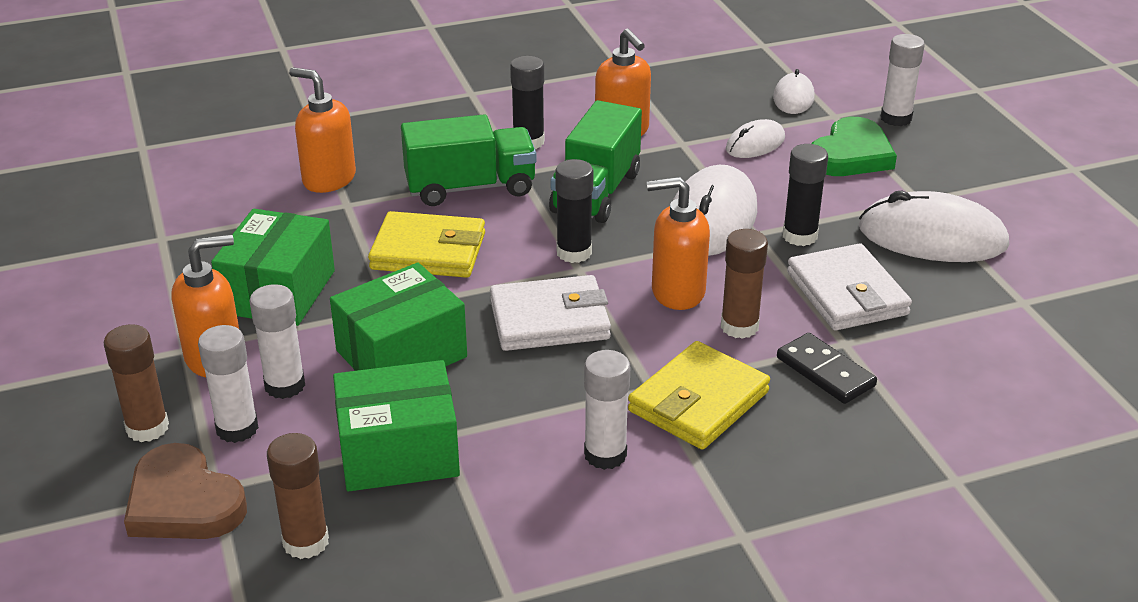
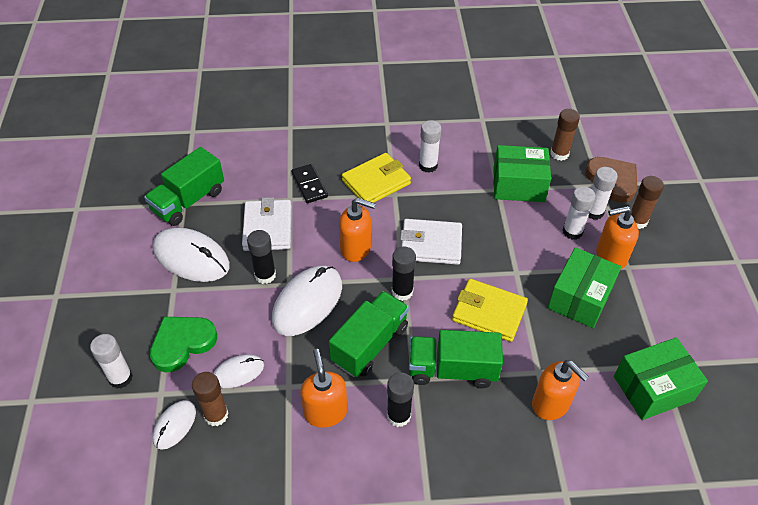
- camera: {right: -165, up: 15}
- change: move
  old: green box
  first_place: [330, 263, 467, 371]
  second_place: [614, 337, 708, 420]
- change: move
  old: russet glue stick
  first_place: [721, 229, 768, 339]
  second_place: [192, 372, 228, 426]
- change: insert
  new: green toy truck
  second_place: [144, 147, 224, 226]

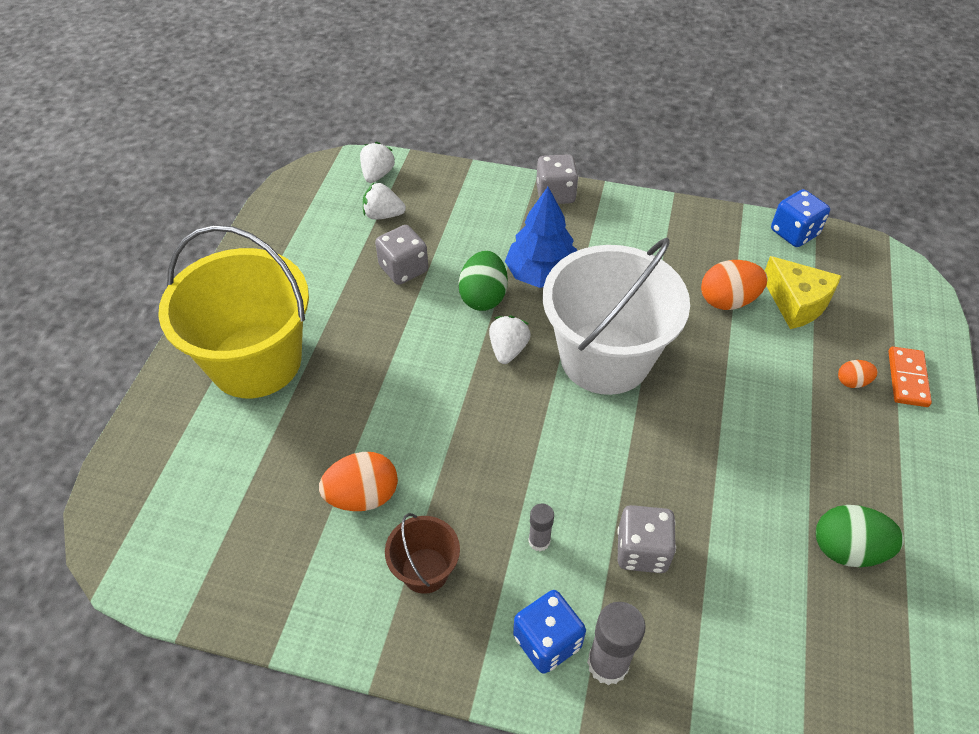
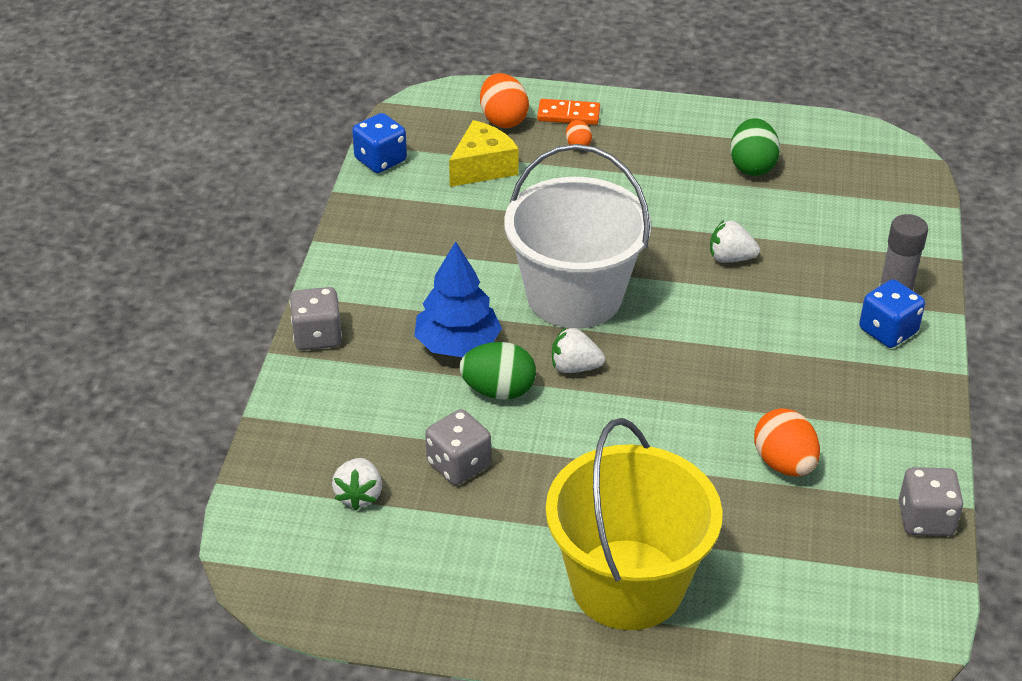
- camera: {right: -95, up: -10}
- change: move
  old: white berry
  first_place: [360, 142, 395, 183]
  second_place: [710, 220, 760, 263]
- change: delete
  old: russet bucket
  first_place: [385, 513, 460, 594]
- change: delete
  old: gray glue stick
  first_place: [528, 503, 554, 551]
- change: move
  old: gray die
  first_place: [617, 505, 676, 573]
  second_place: [899, 467, 963, 536]
- change: move
  old: bright orange egg shape
  first_place: [701, 260, 768, 310]
  second_place: [480, 73, 529, 128]

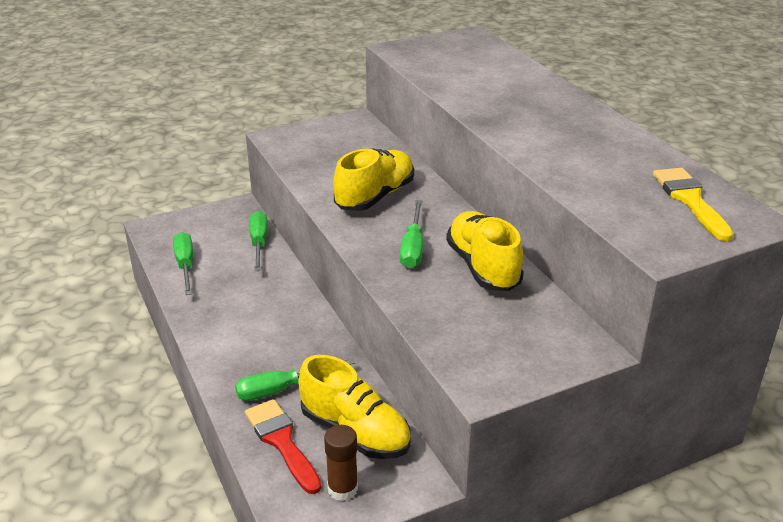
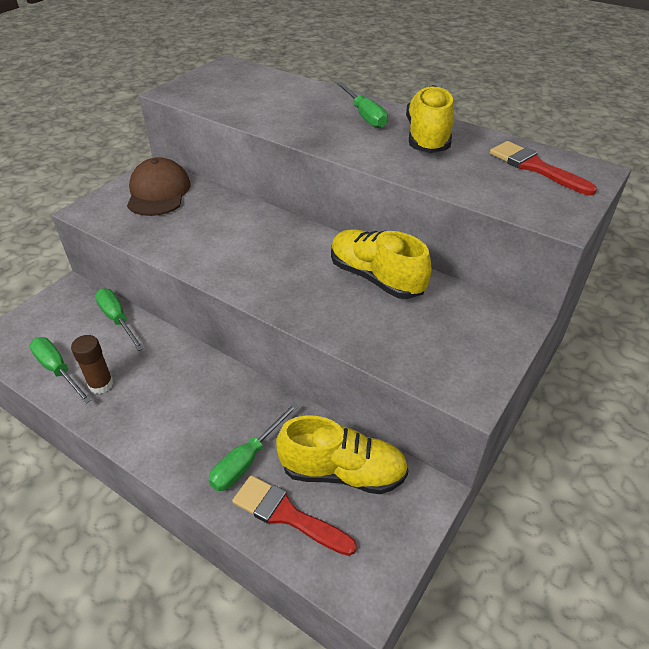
- camera: {right: -30, up: 10}
- change: move
  old: russet glue stick
  first_place: [324, 425, 358, 501]
  second_place: [71, 335, 114, 394]
- change: move
  old: yellow sneaker
  first_place: [333, 148, 414, 211]
  second_place: [406, 85, 454, 153]
- change: move
  old: green flat screwdriver
  first_place: [400, 200, 423, 268]
  second_place: [336, 82, 388, 128]
- change: recolor
  old: yellow brush
  new: scarlet brush
  first_place: [653, 168, 734, 241]
  second_place: [490, 141, 597, 195]
- change: insert
  new: russet baseball cap
  second_place: [127, 157, 190, 216]

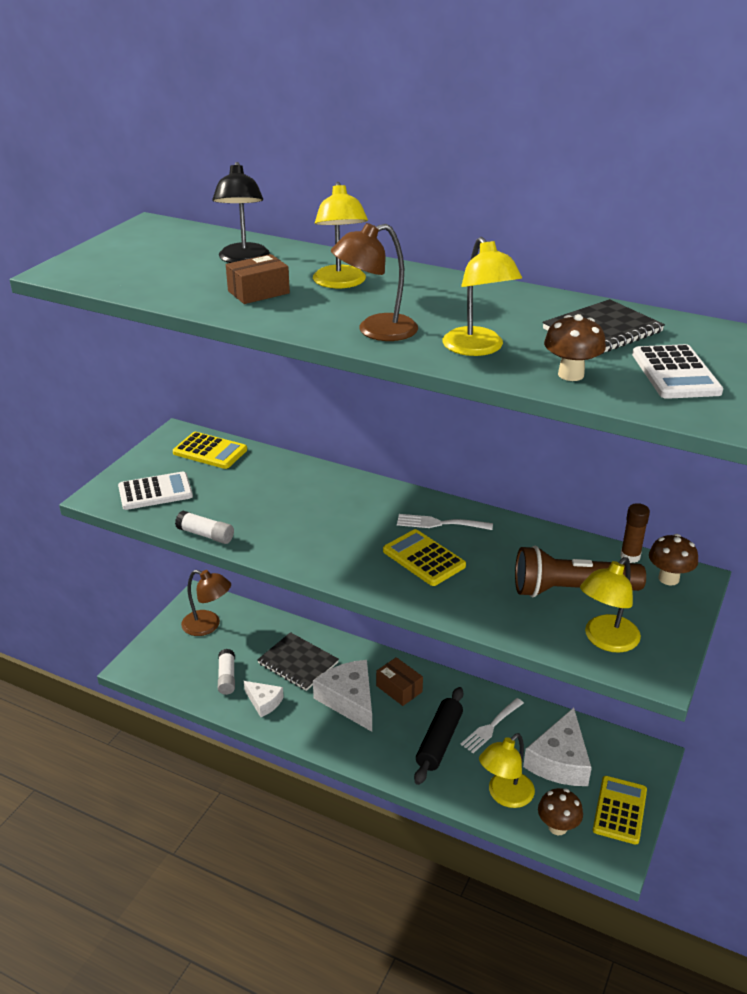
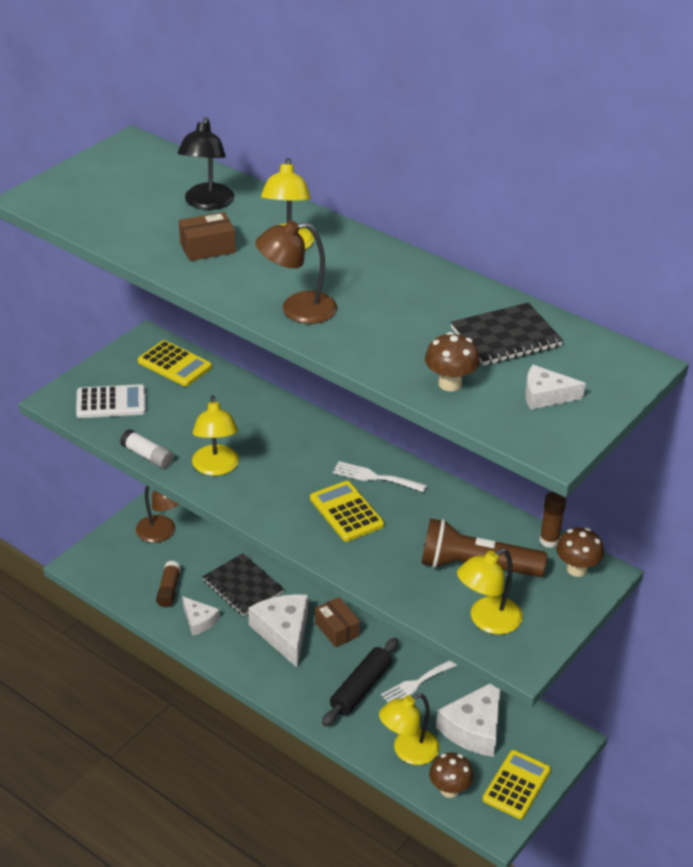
- camera: {right: 10, up: 5}
- change: recolor
  old: white glue stick
  new: russet glue stick
  first_place: [218, 649, 235, 695]
  second_place: [156, 561, 181, 607]
- change: move
  old: yellow reading lamp
  first_place: [443, 237, 522, 356]
  second_place: [192, 395, 239, 476]
- change: replace
  old: white adding machine
  new: white cheese wedge
  first_place: [632, 344, 723, 399]
  second_place: [525, 365, 586, 410]

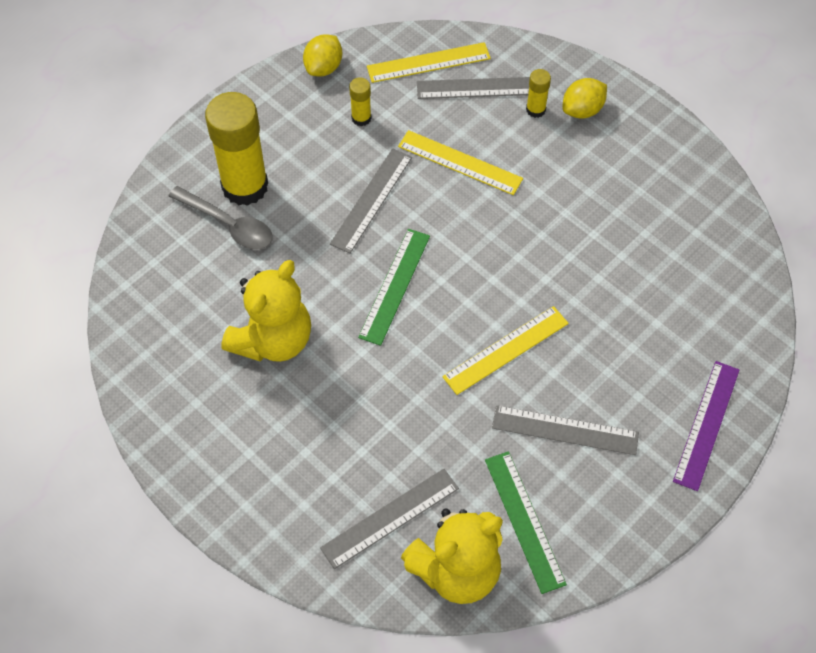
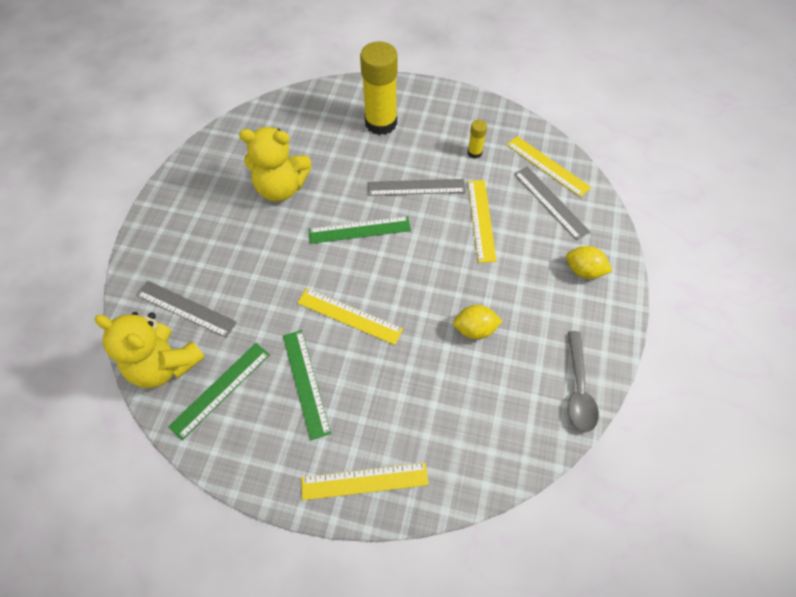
- camera: {right: 60, up: 0}
- change: move
  old: gray teaspoon
  first_place: [169, 186, 273, 250]
  second_place: [568, 331, 599, 432]
- change: move
  old: yellow lemon
  first_place: [303, 34, 342, 76]
  second_place: [453, 305, 503, 339]
- change: recolor
  old: gray measuring stick
  new: green measuring stick
  first_place: [492, 405, 639, 455]
  second_place: [283, 330, 331, 440]
- change: delete
  old: yellow glue stick
  first_place: [526, 69, 551, 118]
- change: recolor
  old: royal purple measuring stick
  new: yellow measuring stick
  first_place: [673, 361, 739, 491]
  second_place: [301, 463, 429, 500]

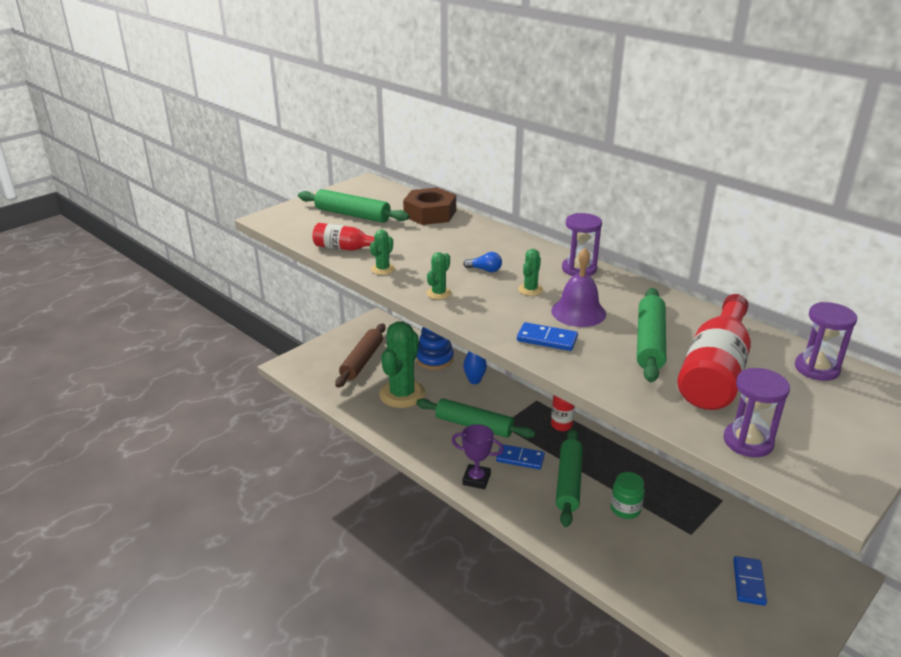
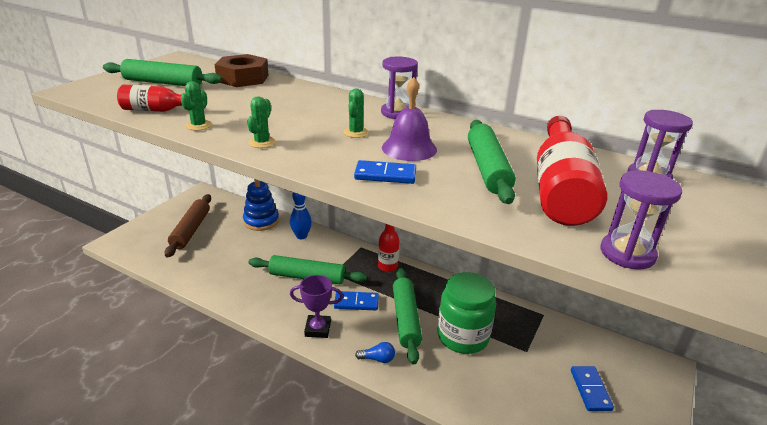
- camera: {right: -15, up: 0}
- change: delete
  old: green cactus
  first_place: [379, 321, 425, 408]
- change: move
  old: cobalt lightbulb
  first_place: [463, 252, 502, 272]
  second_place: [355, 342, 395, 363]
- change: resize
  old: green preserve jar
  first_place: [610, 472, 645, 519]
  second_place: [438, 272, 496, 354]
  factor: 1.8

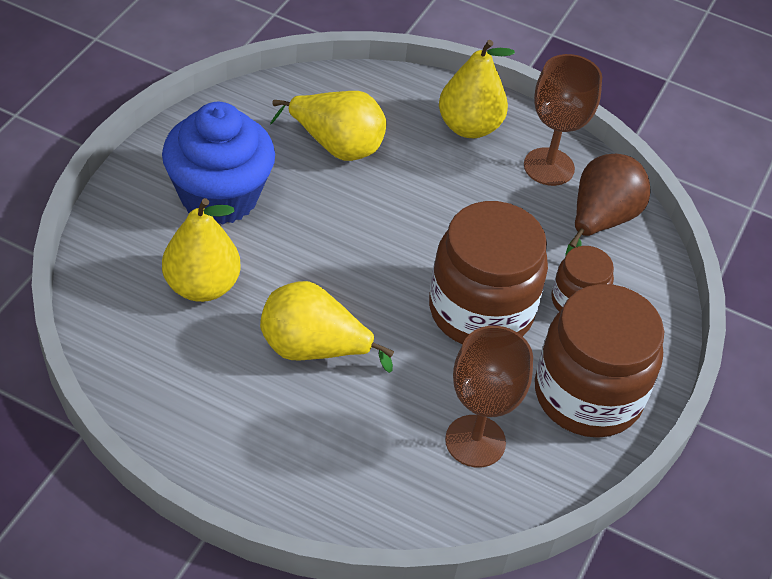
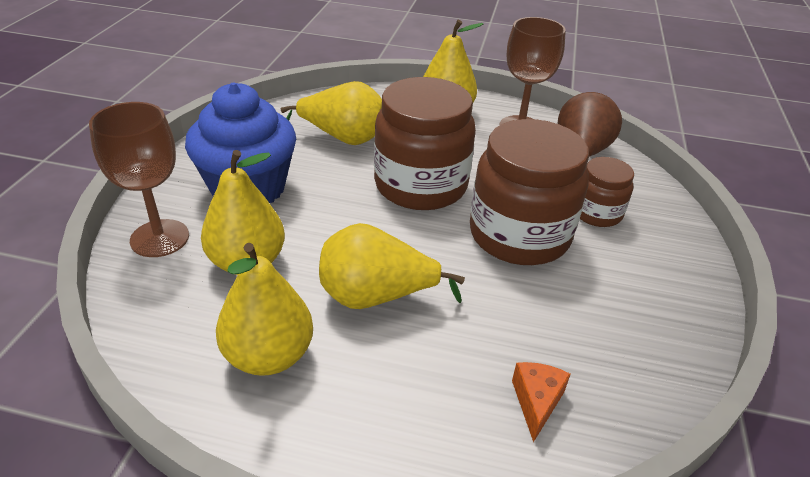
- camera: {right: -10, up: -10}
- change: move
  old: russet chalice
  first_place: [445, 326, 533, 467]
  second_place: [89, 102, 189, 257]
- change: move
  old: russet preserve jar
  first_place: [535, 284, 664, 438]
  second_place: [374, 77, 476, 210]
- change: insert
  new: yellow toy pear
  second_place: [216, 243, 313, 376]
- change: insert
  new: bright orange cheese wedge
  second_place: [512, 362, 571, 443]

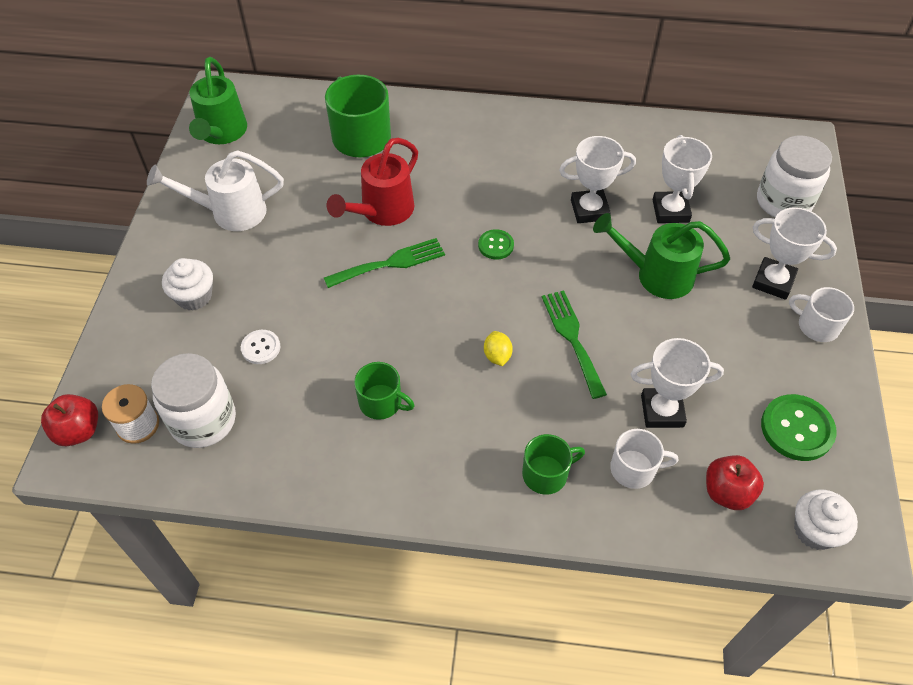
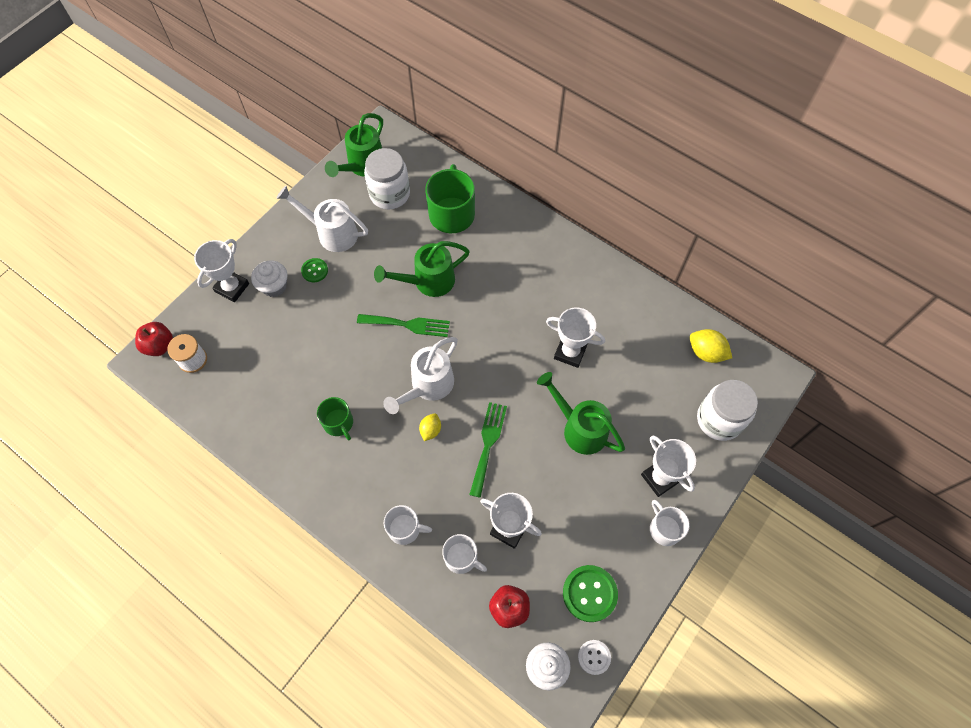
- camera: {right: 30, up: 10}
- change: move
  old: white preserve jar
  first_place: [151, 353, 236, 448]
  second_place: [364, 148, 410, 209]
- change: move
  old: white button
  first_place: [241, 330, 280, 364]
  second_place: [578, 640, 611, 675]
- change: recolor
  old: scarlet watering can
  new: green watering can
  first_place: [327, 138, 418, 226]
  second_place: [374, 241, 470, 297]
- change: move
  old: green button
  first_place: [478, 229, 514, 259]
  second_place: [301, 258, 328, 282]
- change: recolor
  old: green tea mug
  new: white tea mug
  first_place: [522, 434, 585, 495]
  second_place: [384, 505, 432, 545]
- change: move
  old: white prize cup
  first_place: [652, 135, 712, 223]
  second_place: [194, 239, 249, 302]
- change: insert
  new: white watering can
  second_place: [383, 337, 458, 414]
- change: insert
  new: yellow lemon
  second_place: [690, 329, 732, 363]

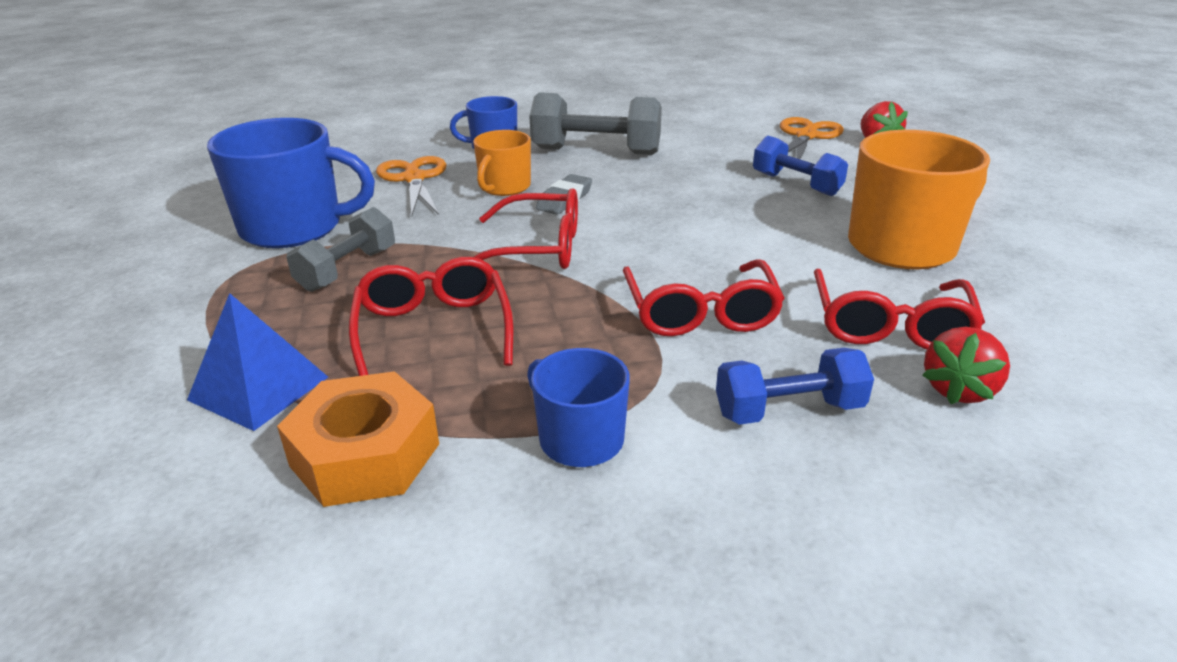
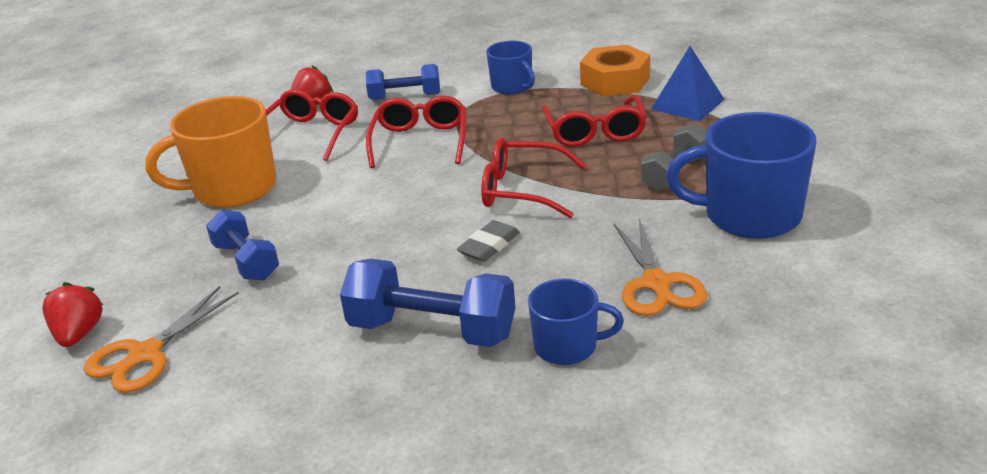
- camera: {right: -170, up: 0}
- change: delete
  old: bright orange tea mug
  first_place: [473, 130, 531, 196]
- change: recolor
  old: gray hand weight
  new: cobalt hand weight
  first_place: [529, 92, 662, 155]
  second_place: [340, 259, 515, 347]

